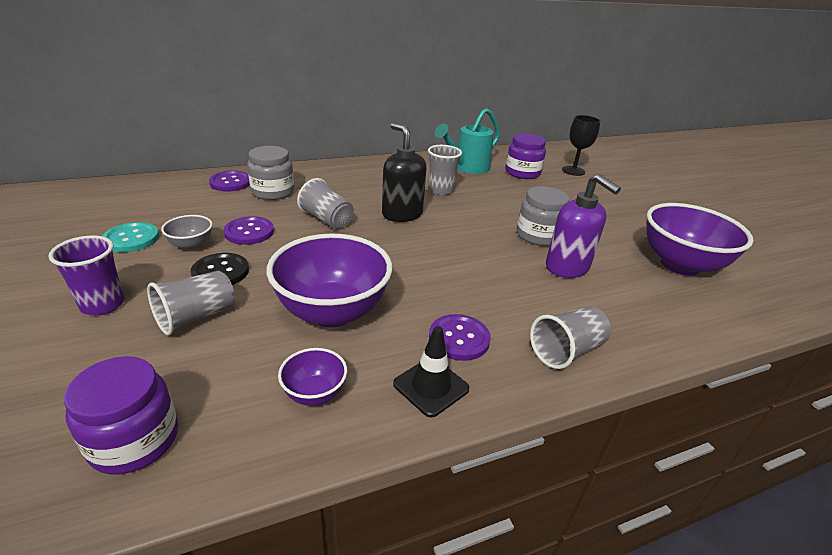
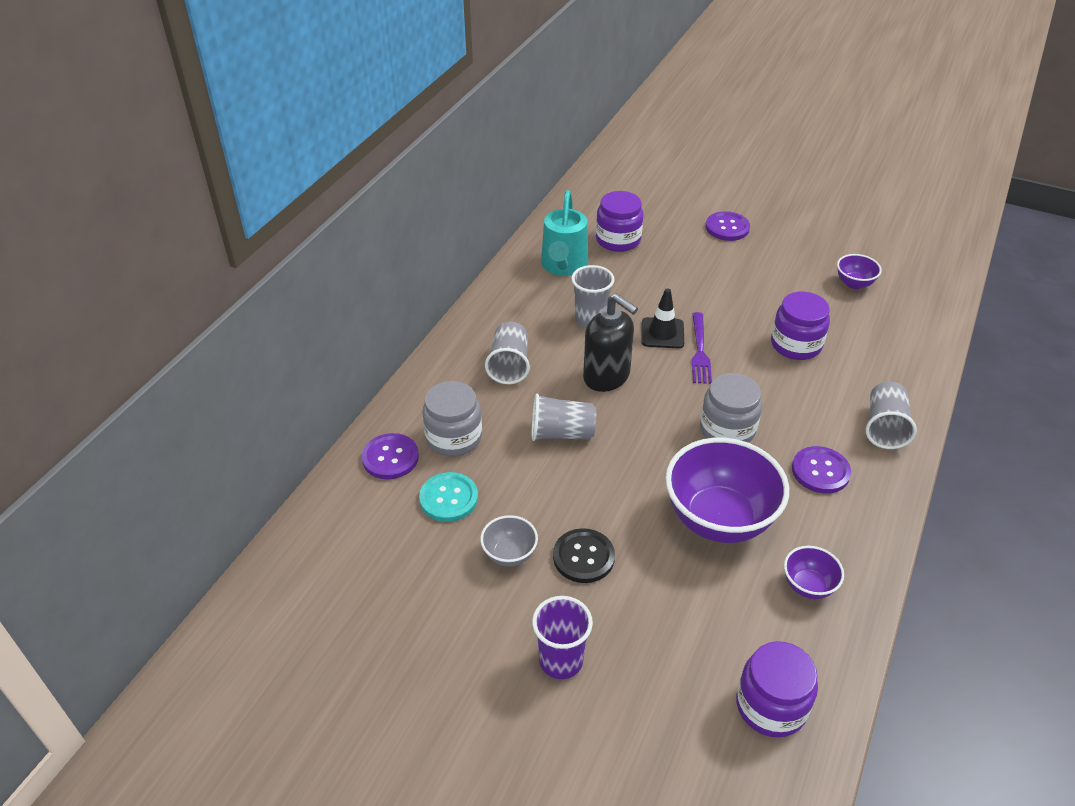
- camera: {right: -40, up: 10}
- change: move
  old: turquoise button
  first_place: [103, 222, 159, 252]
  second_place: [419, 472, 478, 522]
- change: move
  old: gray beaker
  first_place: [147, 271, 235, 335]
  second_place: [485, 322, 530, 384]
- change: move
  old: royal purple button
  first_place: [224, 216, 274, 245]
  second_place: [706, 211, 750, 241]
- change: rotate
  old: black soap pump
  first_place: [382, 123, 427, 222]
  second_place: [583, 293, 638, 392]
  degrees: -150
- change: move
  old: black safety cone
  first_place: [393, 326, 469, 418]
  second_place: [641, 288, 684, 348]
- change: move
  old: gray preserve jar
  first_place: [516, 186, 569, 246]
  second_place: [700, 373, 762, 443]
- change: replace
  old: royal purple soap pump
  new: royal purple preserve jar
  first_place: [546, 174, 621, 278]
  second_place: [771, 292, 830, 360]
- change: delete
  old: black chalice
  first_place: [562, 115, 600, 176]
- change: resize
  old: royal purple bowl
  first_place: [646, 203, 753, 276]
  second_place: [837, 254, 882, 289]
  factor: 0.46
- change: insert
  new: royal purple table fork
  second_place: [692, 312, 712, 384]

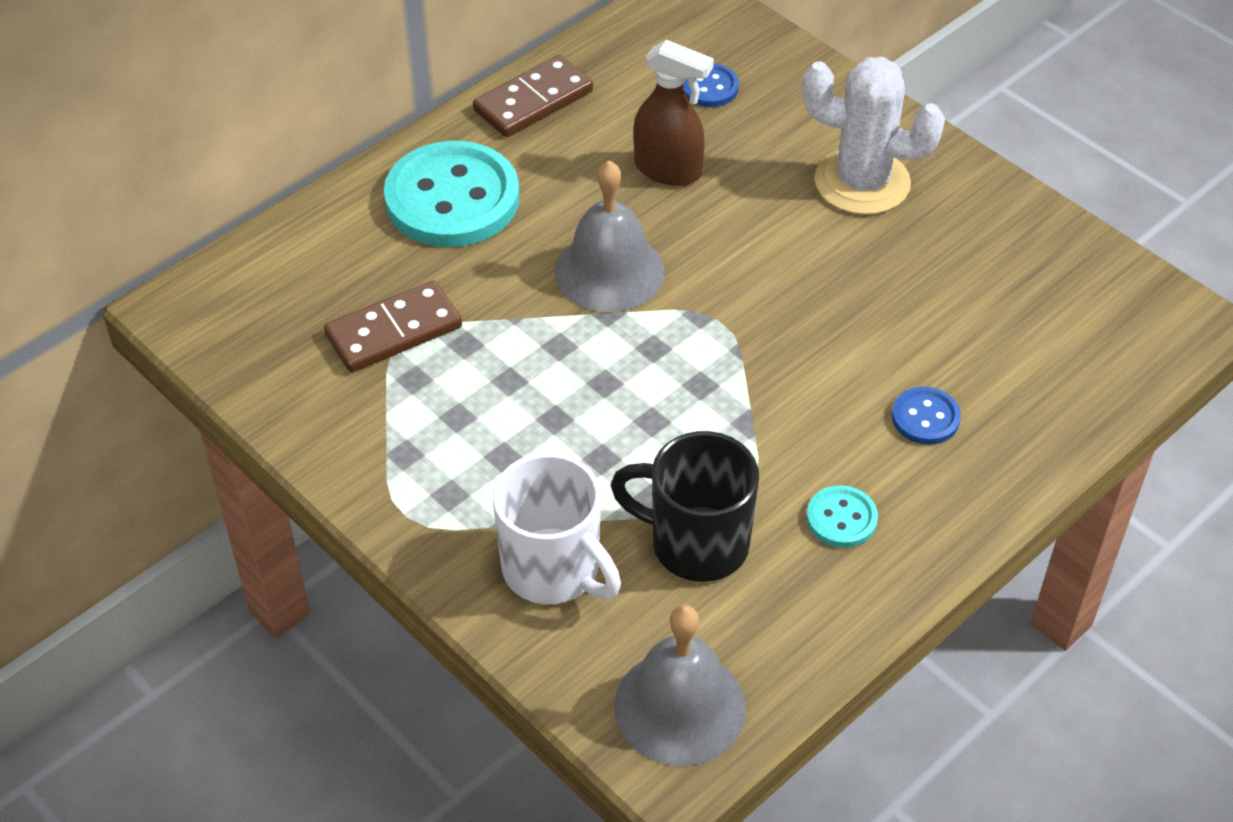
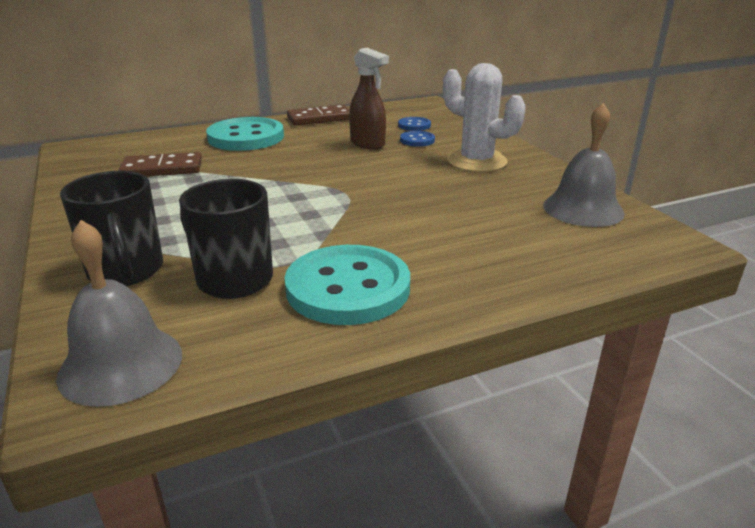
- camera: {right: 20, up: -20}
- change: recolor
  old: white tea mug
  new: black tea mug
  first_place: [493, 453, 621, 604]
  second_place: [60, 171, 163, 286]
- change: move
  old: gray bell
  first_place: [555, 161, 665, 312]
  second_place: [543, 103, 624, 227]
- change: resize
  old: turquoise button
  first_place: [807, 485, 878, 548]
  second_place: [285, 245, 410, 325]
  factor: 2.19
- change: move
  old: cobalt button
  first_place: [892, 387, 961, 445]
  second_place: [400, 131, 435, 146]

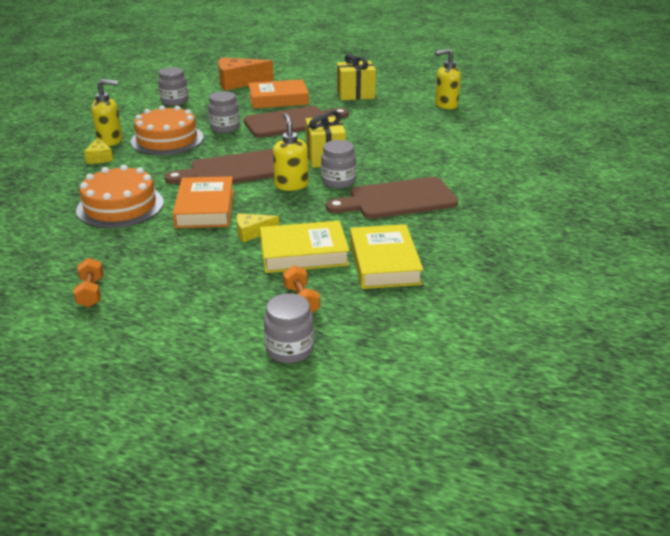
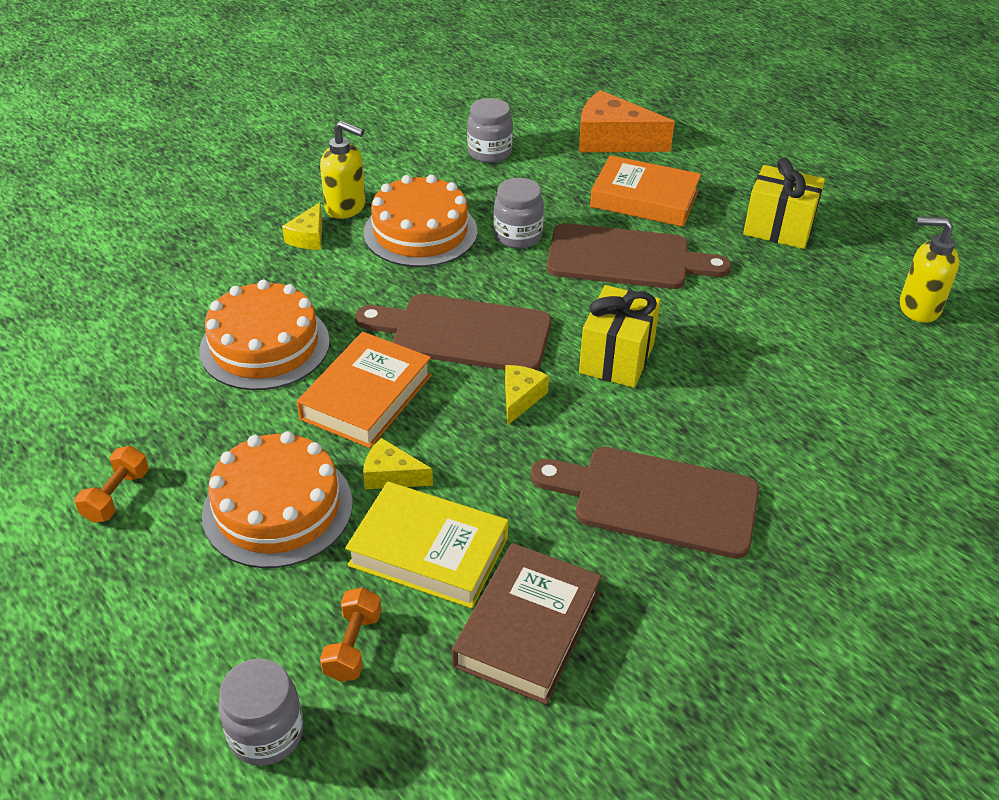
- camera: {right: 30, up: 10}
- change: replace
  old: yellow soap pump
  new: yellow cheese wedge
  first_place: [273, 113, 309, 191]
  second_place: [505, 365, 549, 426]
- change: delete
  old: gray preserve jar
  first_place: [321, 140, 356, 188]
- change: recolor
  old: yellow book
  new: russet book
  first_place: [350, 224, 423, 289]
  second_place: [452, 543, 602, 705]
- change: insert
  new: bright orange layer cake
  second_place: [202, 431, 353, 568]

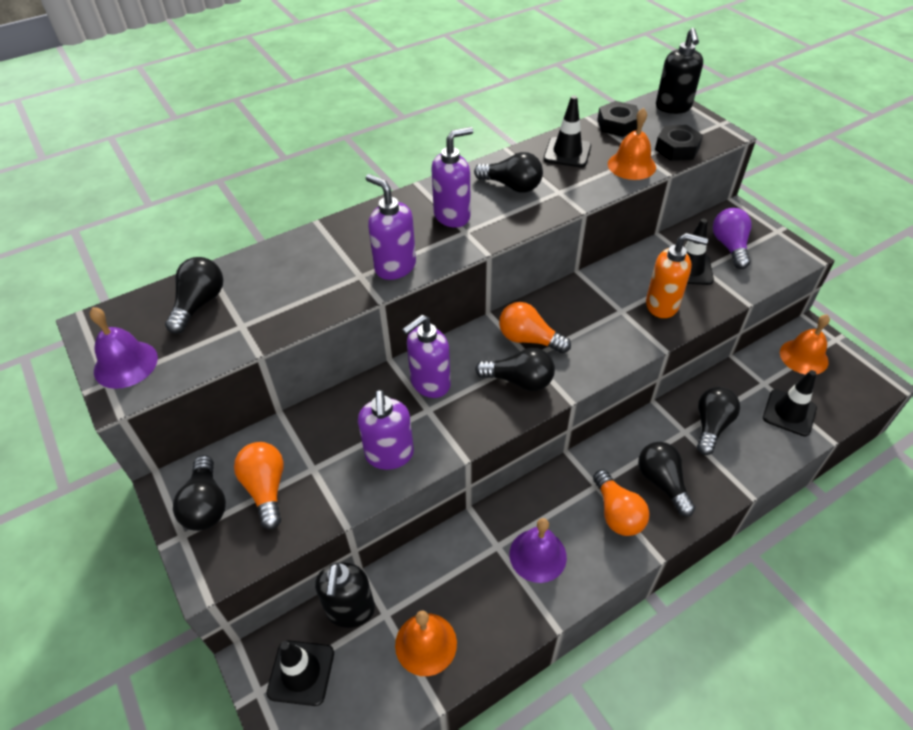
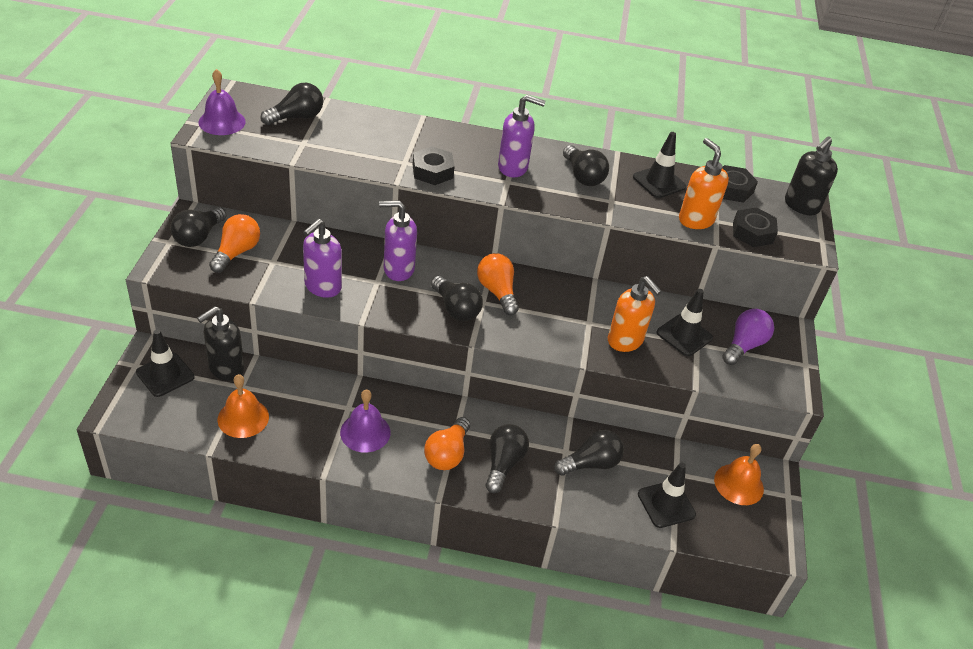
- camera: {right: 35, up: -5}
- change: replace
  old: royal purple soap pump
  new: black nut
  first_place: [366, 174, 416, 280]
  second_place: [413, 146, 455, 185]
- change: replace
  old: bright orange bell
  new: bright orange soap pump
  first_place: [608, 108, 656, 180]
  second_place: [679, 138, 729, 229]

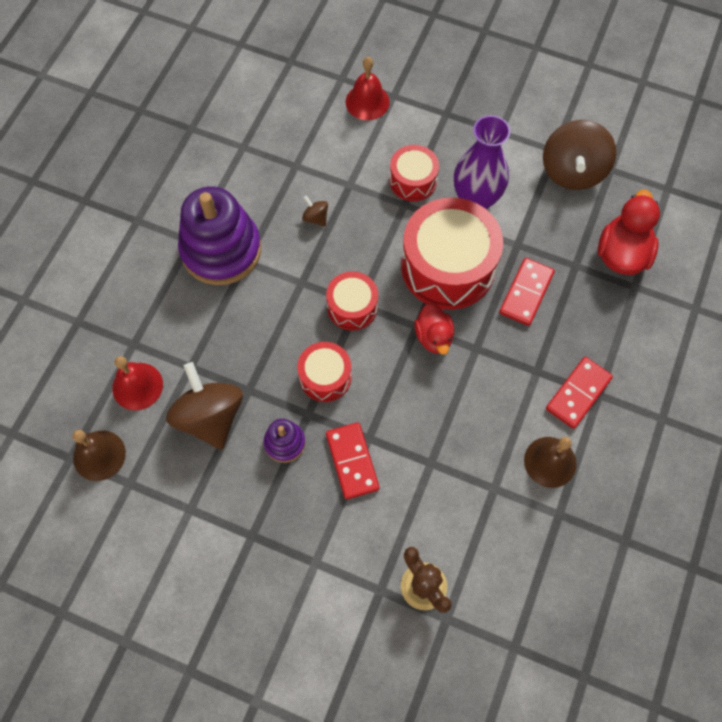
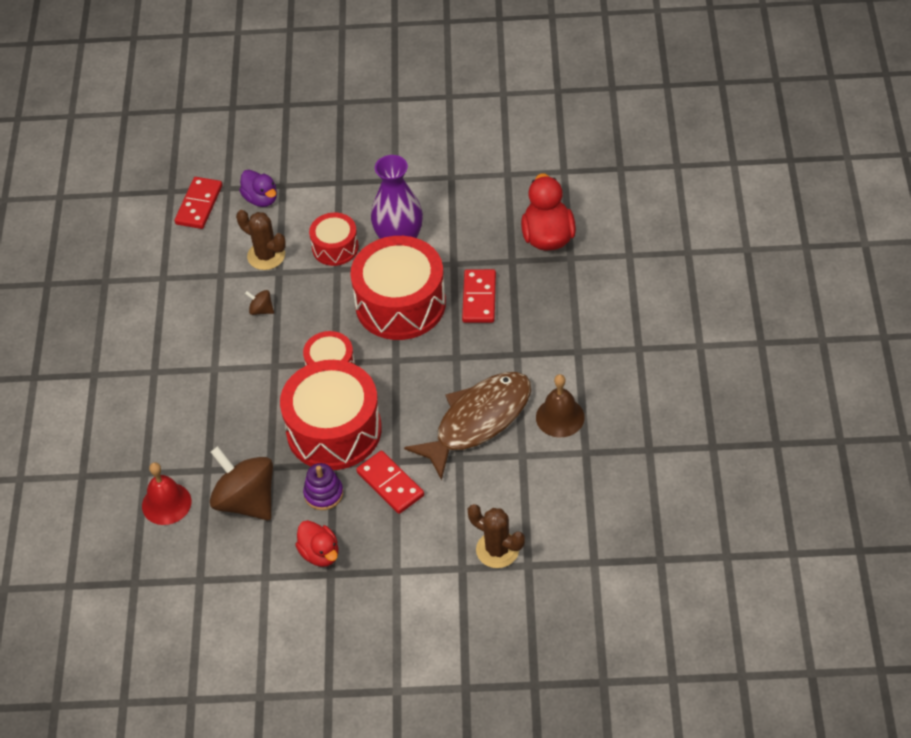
- camera: {right: -20, up: -15}
- change: delete
  old: russet bell
  first_place: [72, 430, 126, 481]
- change: delete
  old: royal purple stacking toy
  first_place: [178, 186, 261, 285]
- change: resize
  old: scarlet drum
  first_place: [298, 342, 352, 402]
  second_place: [280, 360, 382, 470]
  factor: 1.9
- change: replace
  old: scarlet bell
  new: royal purple duck
  first_place: [346, 57, 390, 120]
  second_place: [239, 170, 277, 207]
- change: move
  old: scarlet duck
  first_place: [414, 303, 454, 355]
  second_place: [295, 520, 338, 567]
- change: delete
  old: russet toy top
  first_place: [543, 120, 616, 190]
- change: move
  old: scarlet domino
  first_place: [546, 357, 613, 429]
  second_place: [175, 177, 222, 229]
- change: insert
  new: russet cactus
  second_place: [236, 210, 286, 270]
- change: insert
  new: russet fish figure
  second_place: [404, 372, 531, 480]

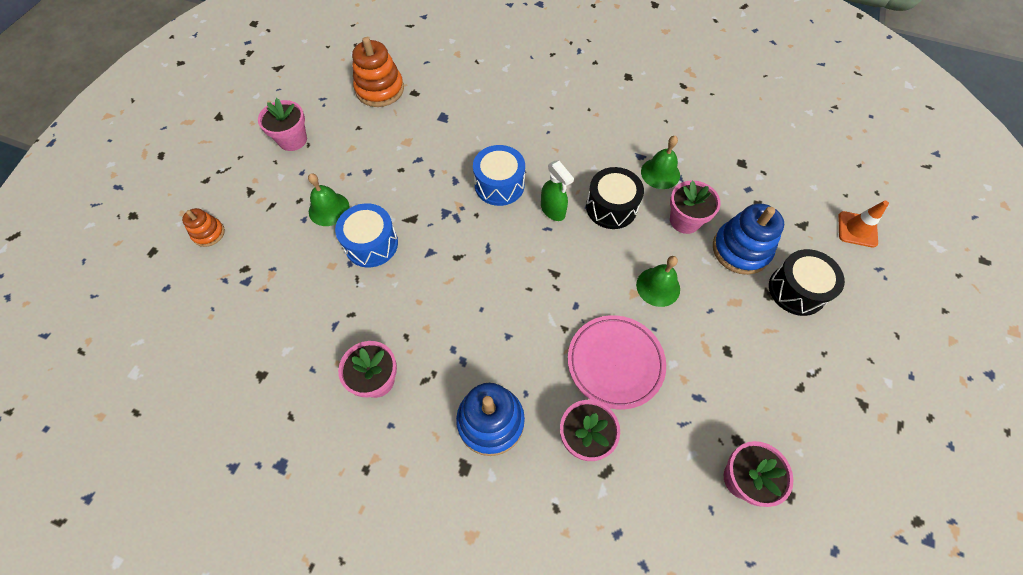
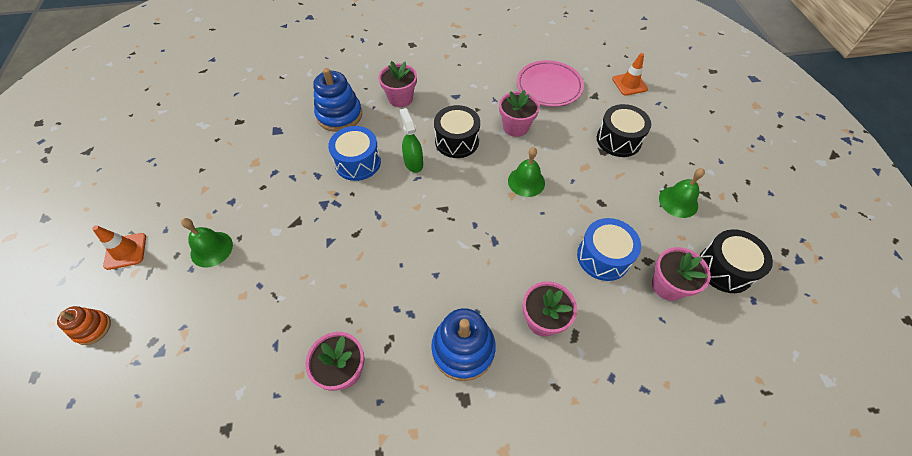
- camera: {right: -30, up: -5}
- change: move
  old: rose-pink plant pot
  first_place: [258, 98, 307, 151]
  second_place: [378, 61, 417, 107]
- change: move
  old: cobalt drum
  first_place: [335, 203, 398, 267]
  second_place: [577, 218, 641, 281]
- change: delete
  old: bright orange stacking toy
  first_place: [352, 37, 404, 107]
- change: rotate
  old: green spray bottle
  first_place: [541, 161, 574, 221]
  second_place: [400, 108, 423, 173]
  degrees: -135
- change: move
  old: rose-pink flat dish
  first_place: [568, 315, 666, 410]
  second_place: [517, 60, 584, 107]
- change: move
  old: green bell
  first_place: [641, 136, 680, 189]
  second_place: [659, 168, 705, 218]
- change: move
  old: cobalt stacking toy
  first_place: [713, 203, 784, 275]
  second_place: [313, 68, 362, 132]
- change: insert
  new: bright orange safety cone
  second_place: [92, 225, 146, 270]
- change: insert
  new: black drum
  second_place: [699, 229, 773, 293]

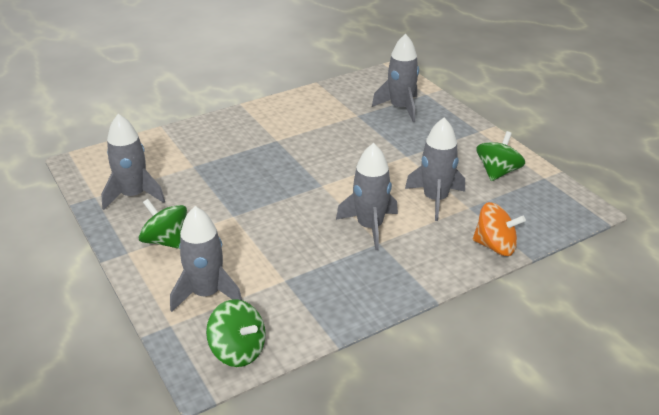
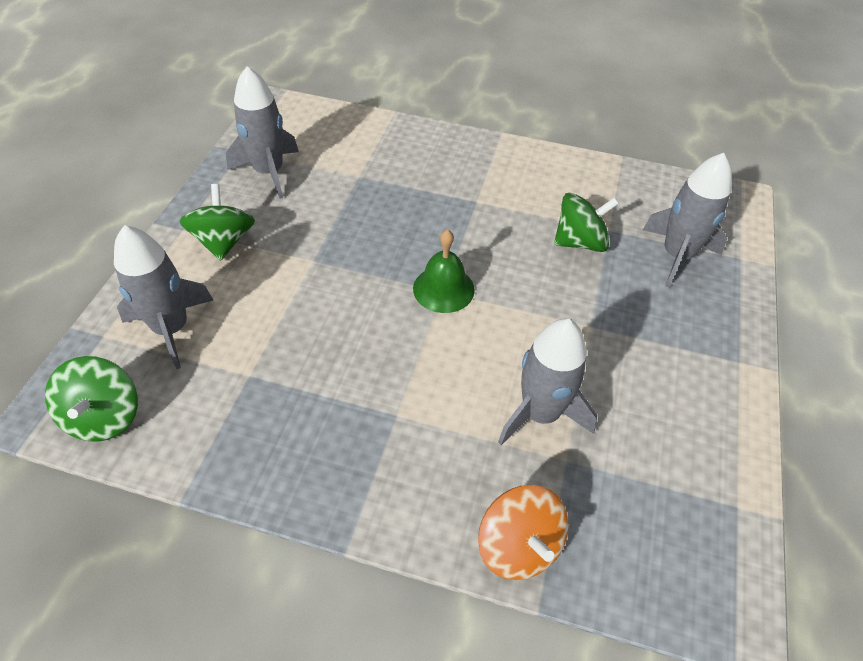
- camera: {right: 45, up: 15}
- change: delete
  old: gray rocket
  first_place: [336, 143, 398, 250]
- change: move
  old: green toy top
  first_place: [476, 131, 525, 181]
  second_place: [554, 193, 619, 252]
- change: insert
  new: green bell
  second_place: [413, 229, 475, 313]

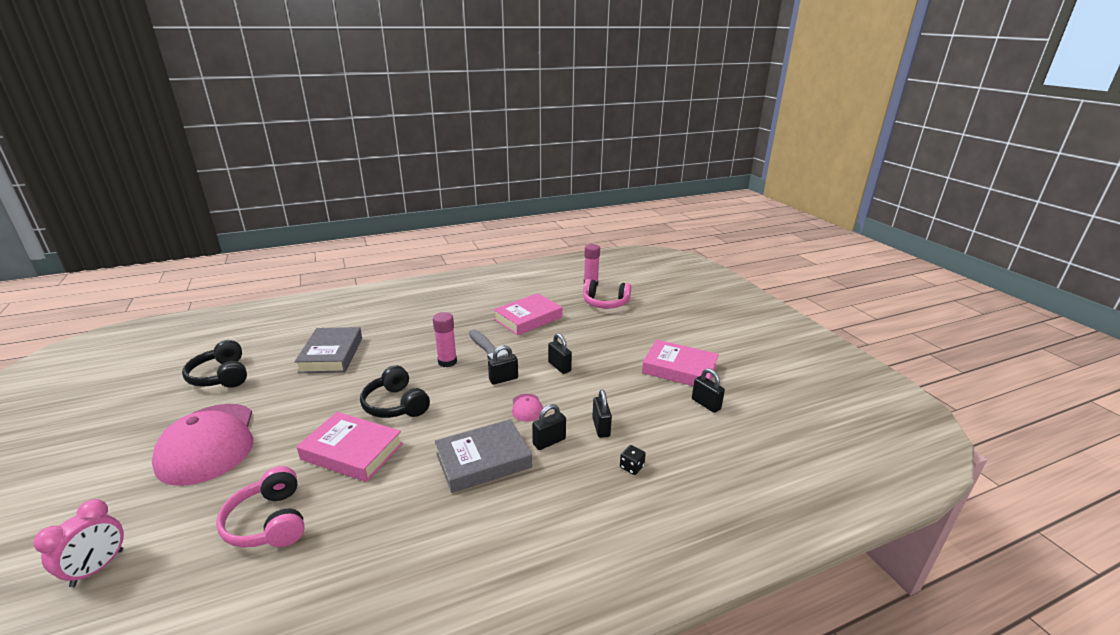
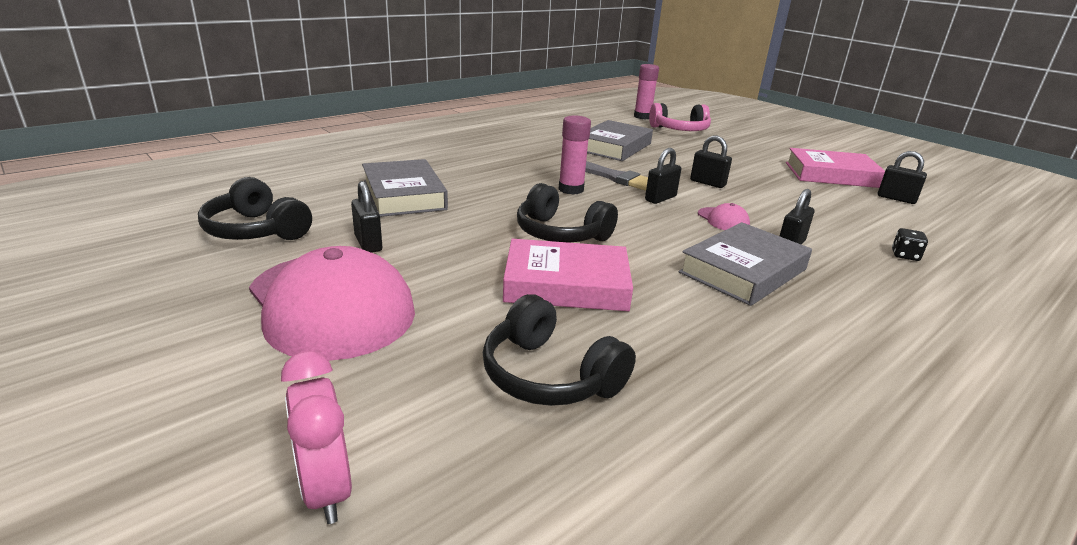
- camera: {right: -20, up: 0}
- change: rotate
  old: rose-pink alarm clock
  first_place: [33, 499, 124, 587]
  second_place: [281, 351, 352, 524]
  degrees: 150
- change: recolor
  old: rose-pink headset
  new: black headset
  first_place: [216, 466, 305, 548]
  second_place: [483, 294, 636, 406]
- change: recolor
  old: rose-pink book
  new: gray book
  first_place: [493, 293, 562, 336]
  second_place: [587, 120, 653, 161]
- change: move
  old: black lock
  first_place: [592, 390, 612, 438]
  second_place: [351, 181, 382, 253]

